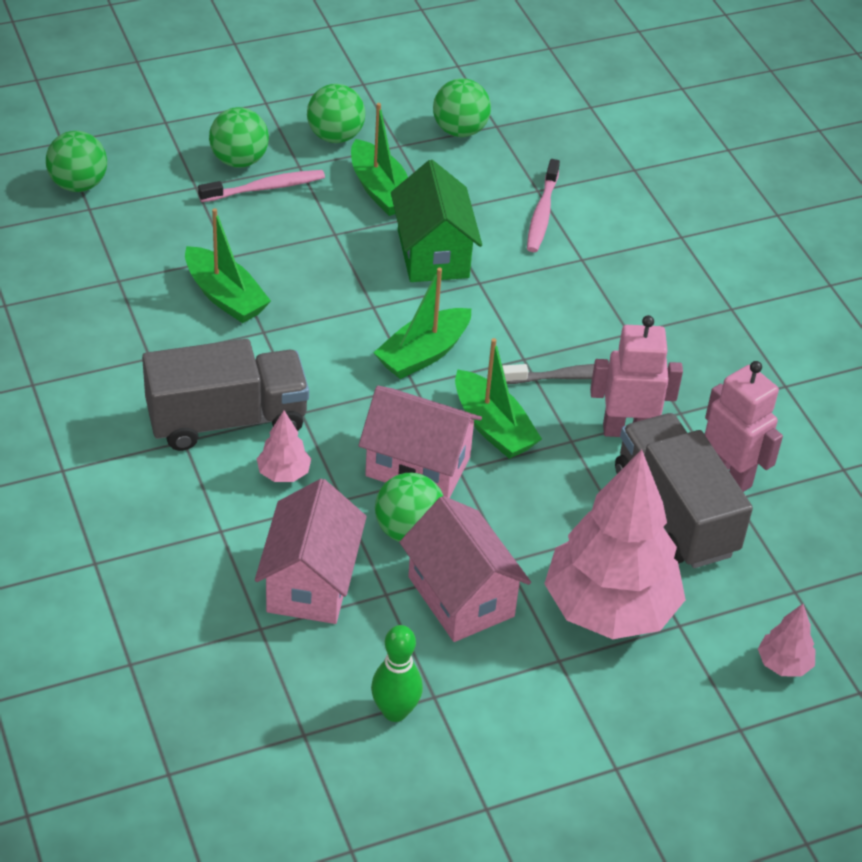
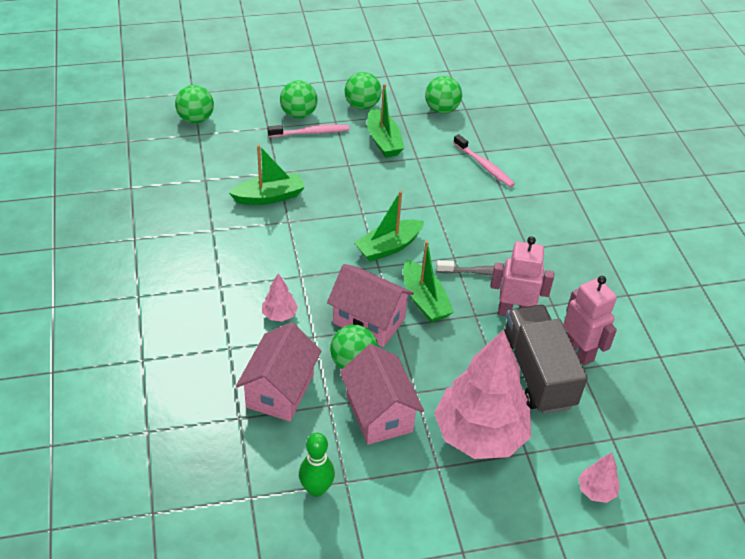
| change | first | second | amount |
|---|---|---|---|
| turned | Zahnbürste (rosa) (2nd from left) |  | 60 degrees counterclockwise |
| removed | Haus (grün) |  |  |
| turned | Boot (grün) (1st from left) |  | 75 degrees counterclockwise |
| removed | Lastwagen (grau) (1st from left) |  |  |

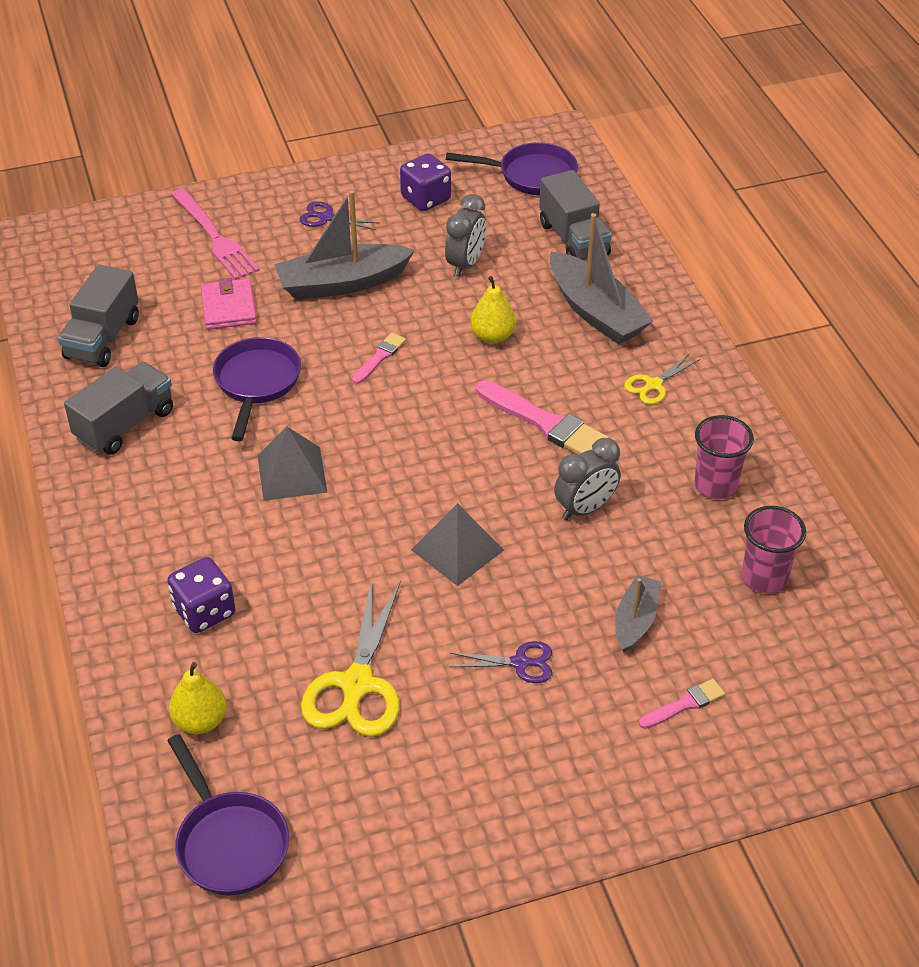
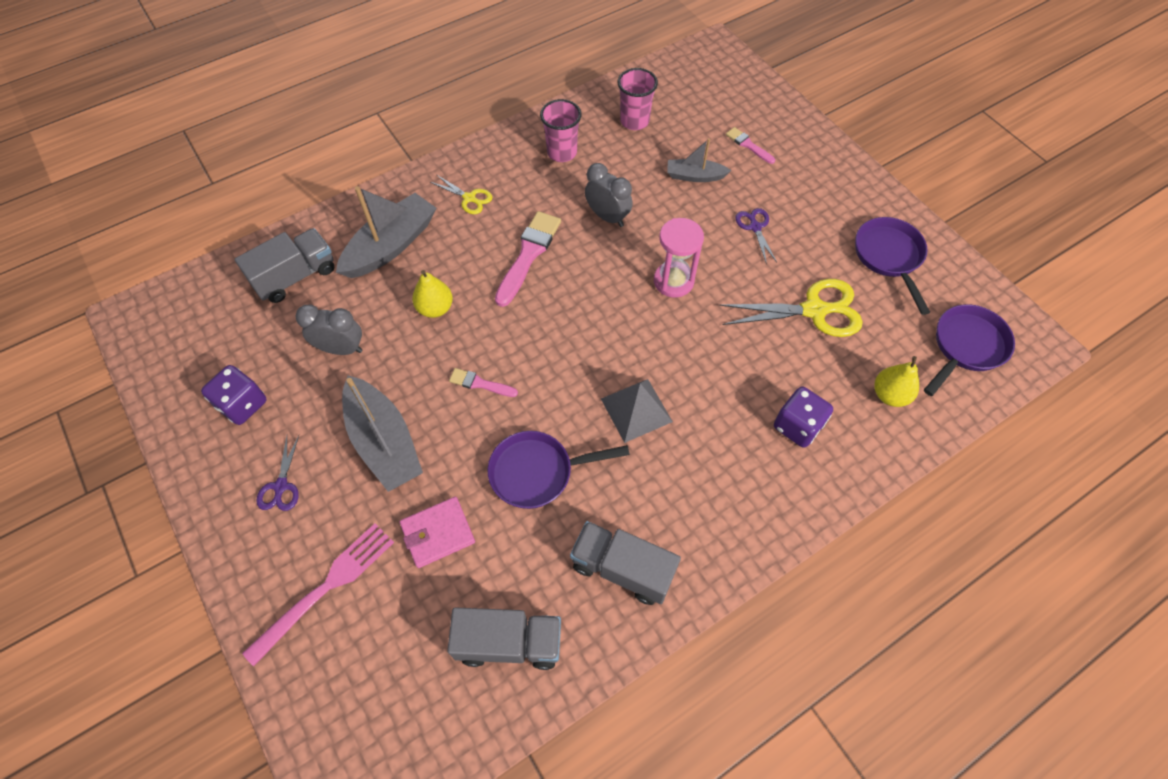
| change | first | second | amount |
|---|---|---|---|
| moved | Pfanne (lila) (3rd from left in the first image) | Pfanne (lila) (2nd from left) |  |
| replaced | Pyramide (grau) (2nd from left) | Sanduhr (rosa) |  |

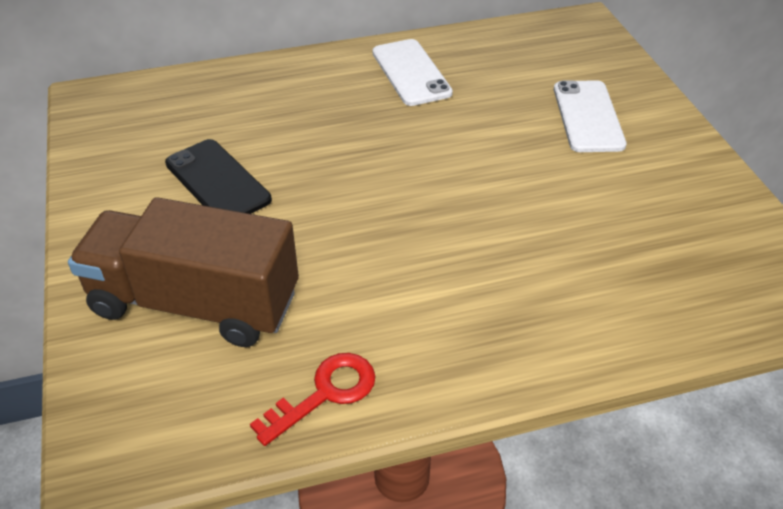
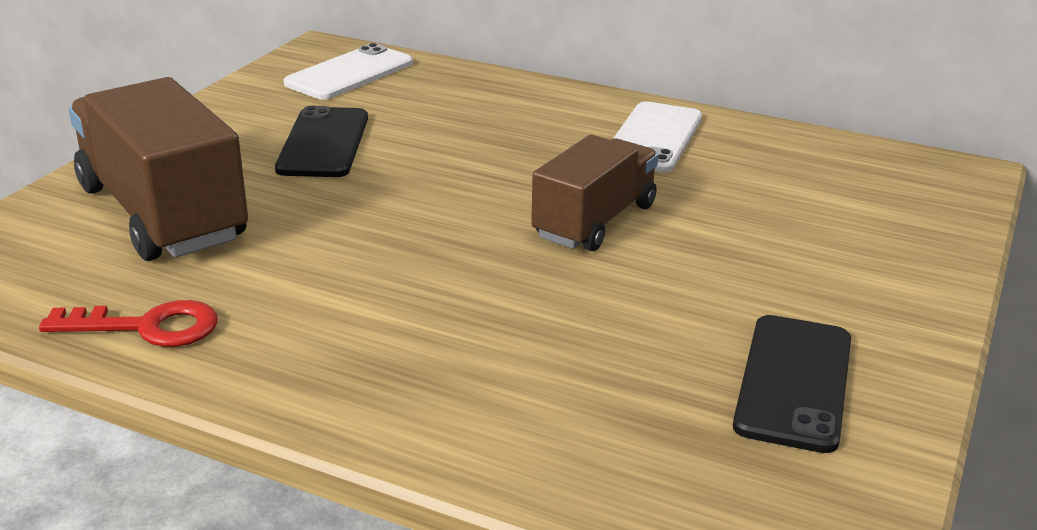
| change | first | second | amount |
|---|---|---|---|
| moved | Handy (weiß) (2nd from left in the first image) | Handy (weiß) (1st from left) |  |
| added |  | Lastwagen (braun) (2nd from left) |  |
| added |  | Handy (schwarz) (2nd from left) |  |

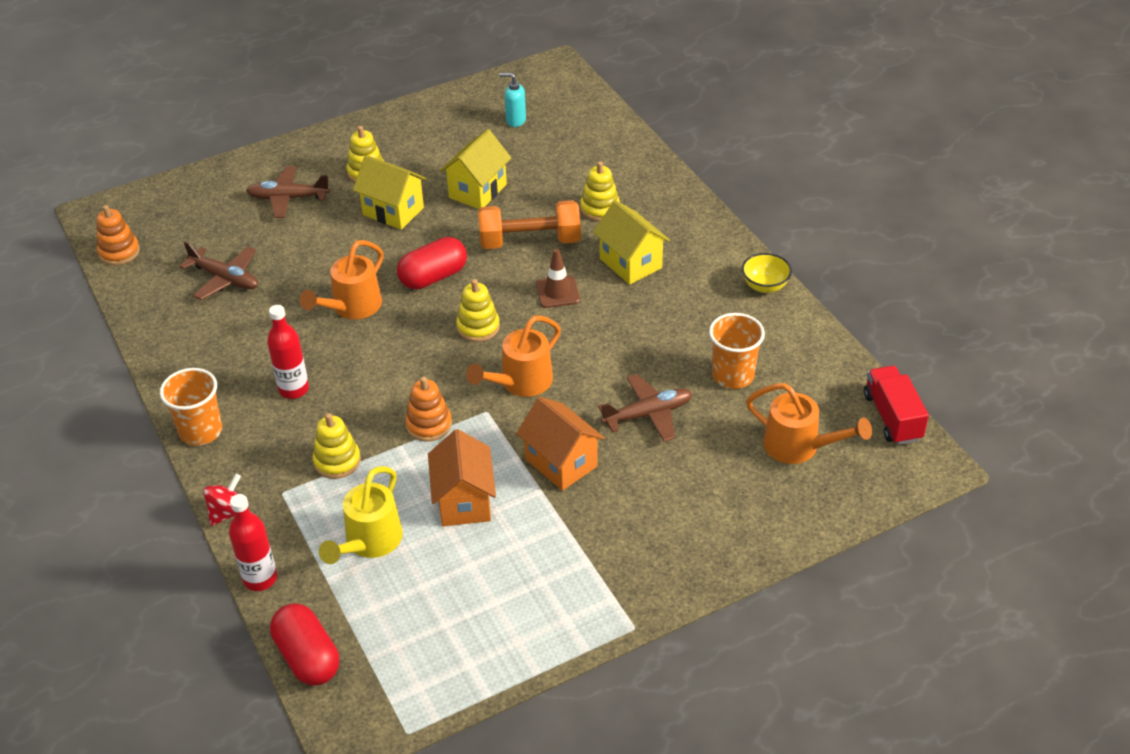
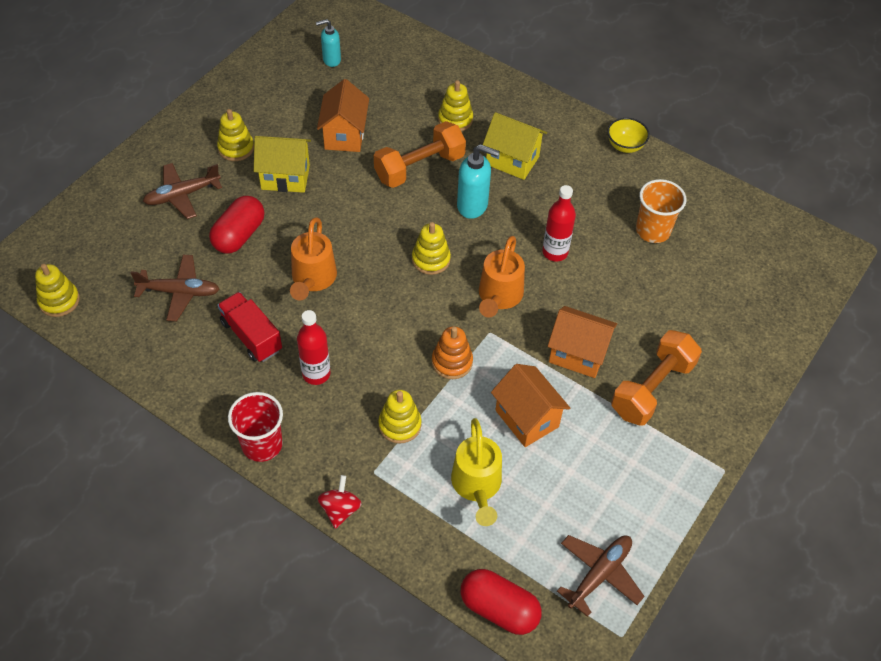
| change | first | second | amount |
|---|---|---|---|
| recoloured | Haus (gelb) (2nd from left) | Haus (orange) (1st from left) |  |
| recoloured | Stapelspielzeug (orange) (1st from left) | Stapelspielzeug (gelb) (1st from left) |  |
| moved | Kapsel (rot) (2nd from left in the first image) | Kapsel (rot) (1st from left) |  |
| replaced | Leitkegel (braun) | Seifenspender (türkis) (2nd from left) |  |
| moved | Lastwagen (rot) |  |  |
| recoloured | Becher (orange) (1st from left) | Becher (rot) |  |
| moved | Flugzeug (braun) (3rd from left) |  |  |
| removed | Gießkanne (orange) (3rd from left) |  |  |
| moved | Flasche (rot) (1st from left in the first image) | Flasche (rot) (2nd from left) |  |
| added |  | Hantel (orange) (2nd from left) |  |

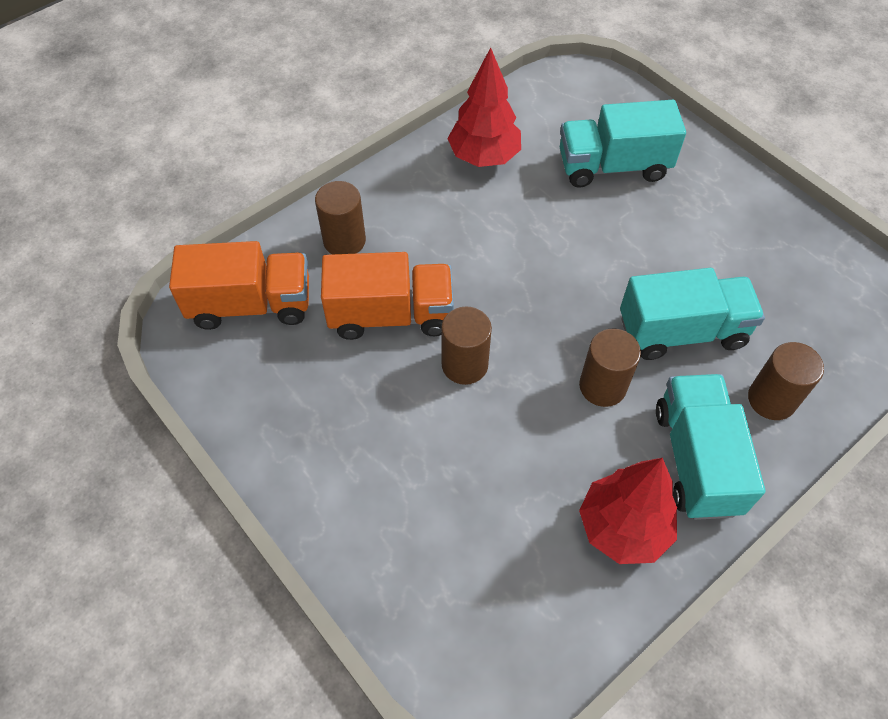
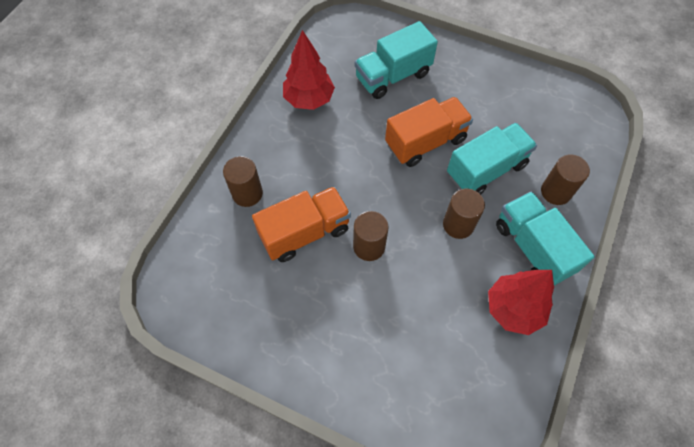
| change | first | second | amount |
|---|---|---|---|
| moved | Lastwagen (orange) (1st from left in the first image) | Lastwagen (orange) (2nd from left) |  |

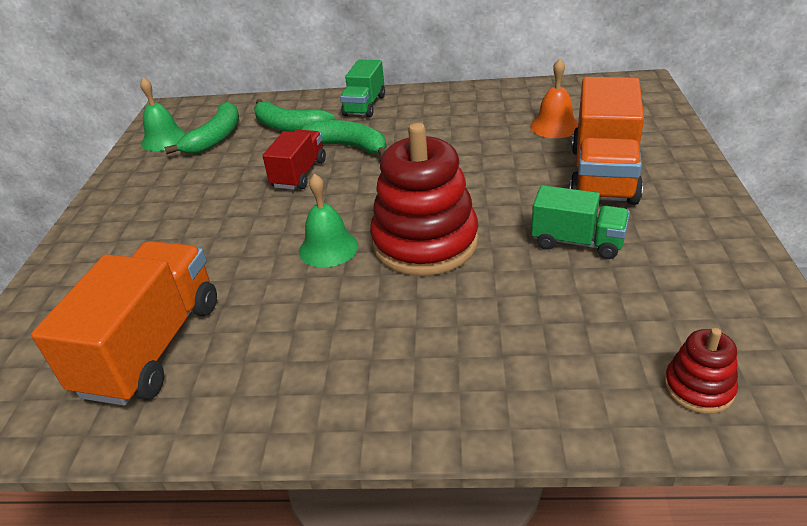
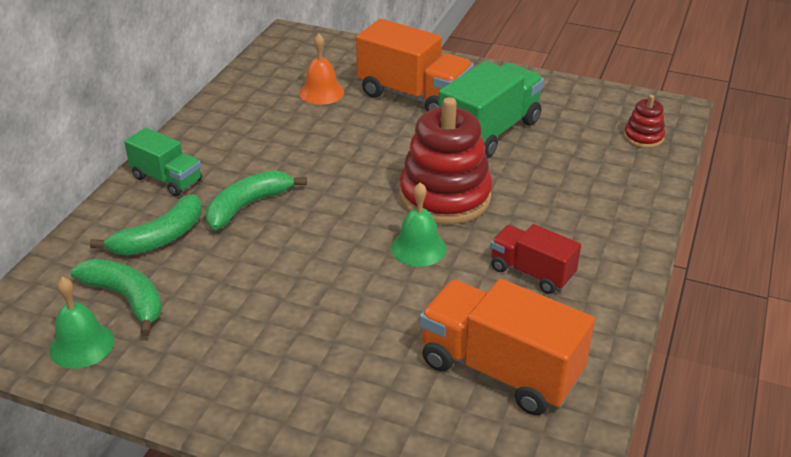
| change | first | second | amount |
|---|---|---|---|
| moved | Lastwagen (rot) |  |  |
| resized | Lastwagen (grün) (2nd from left) |  | x1.70 |

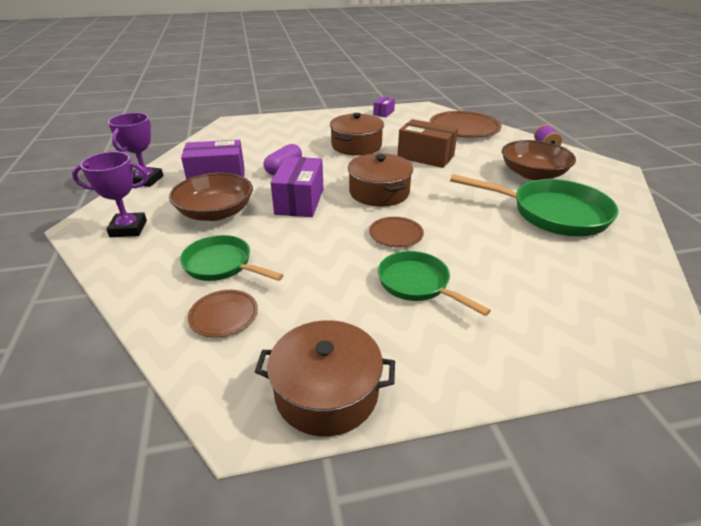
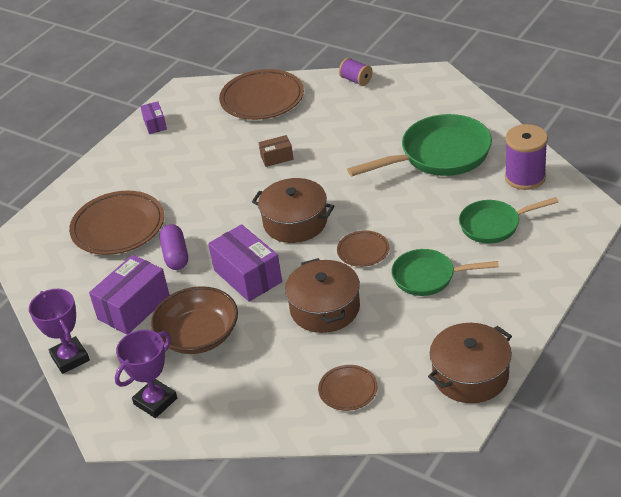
| change | first | second | amount |
|---|---|---|---|
| moved | Kochtopf (braun) (2nd from left) |  |  |
| resized | Schachtel (braun) |  | x0.53 |
| removed | Schüssel (braun) (2nd from left) |  |  |
| moved | Pfanne (grün) (1st from left in the first image) | Pfanne (grün) (3rd from left) |  |
| added |  | Garnrolle (lila) (2nd from left) |  |
| added |  | Teller (braun) (1st from left) |  |

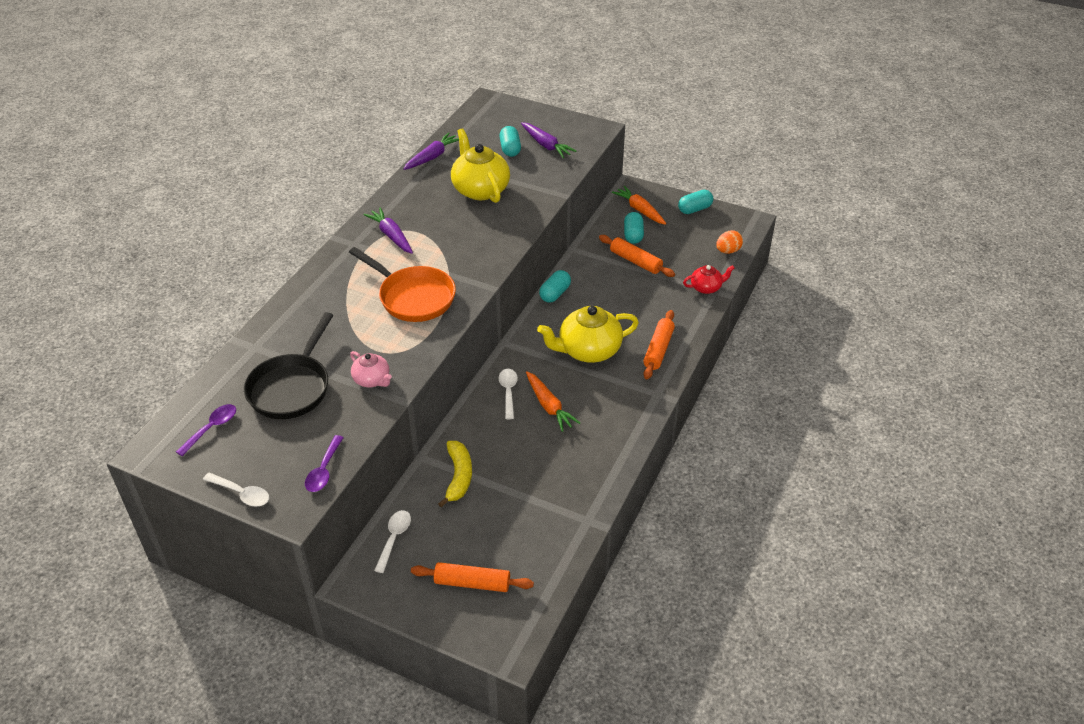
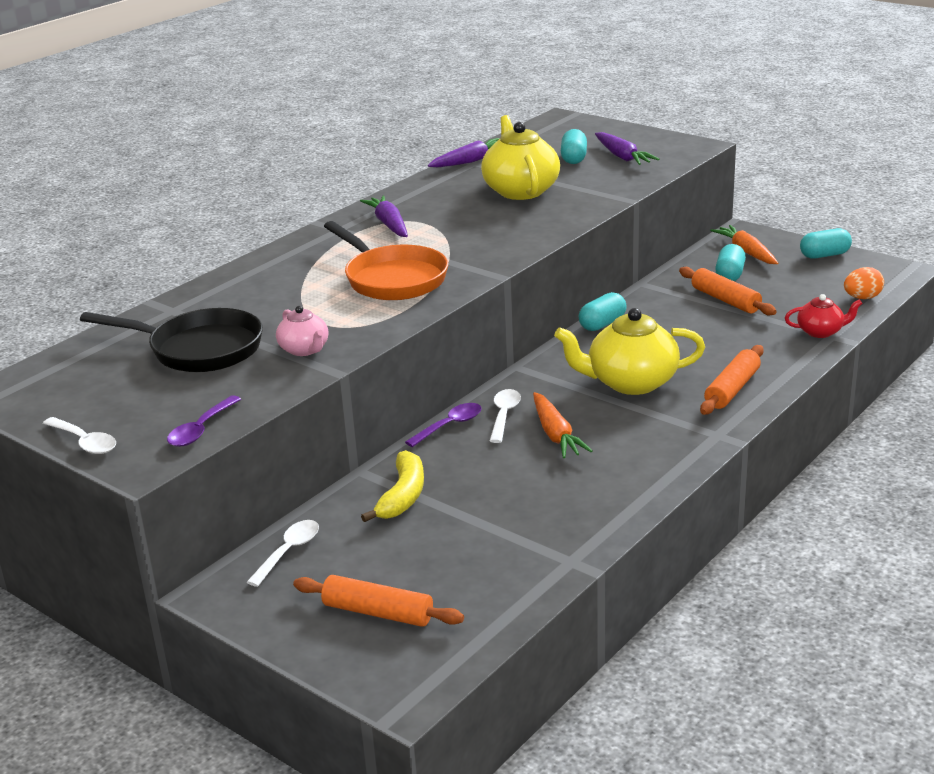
| change | first | second | amount |
|---|---|---|---|
| turned | Pfanne (schwarz) |  | 105 degrees counterclockwise |
| moved | Löffel (lila) (1st from left in the first image) | Löffel (lila) (2nd from left) |  |

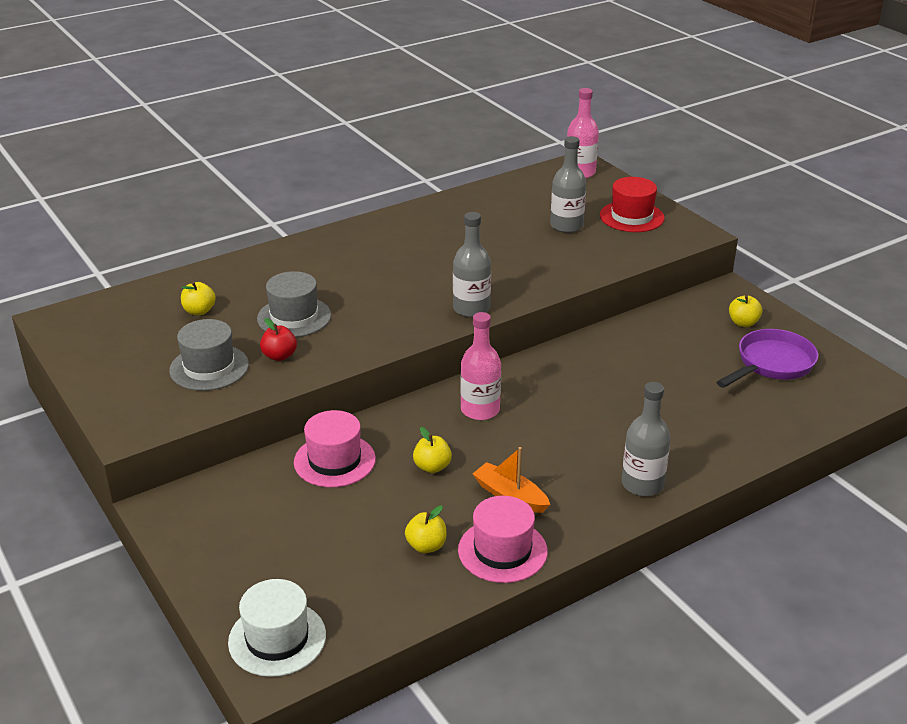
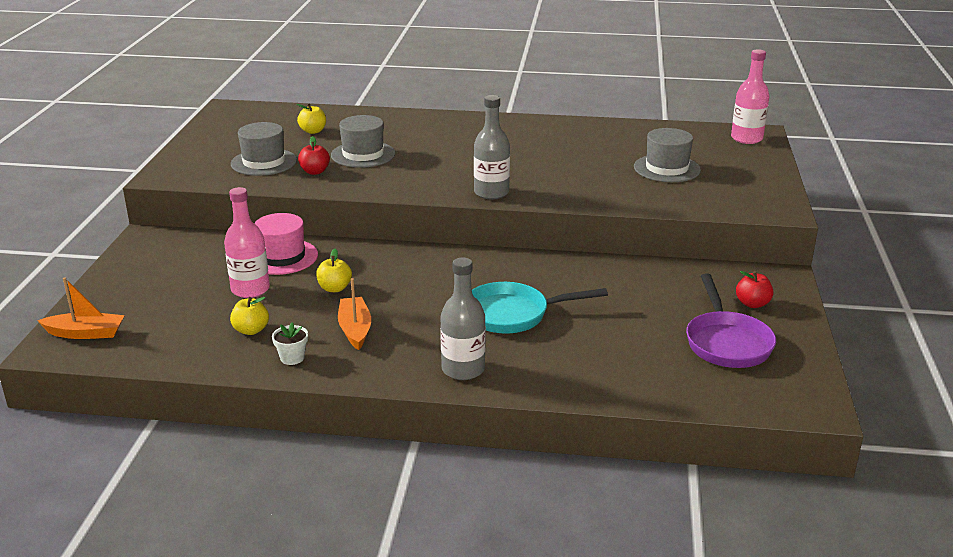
| change | first | second | amount |
|---|---|---|---|
| replaced | Flasche (grau) (2nd from left) | Hut (grau) (3rd from left) |  |
| removed | Hut (rot) |  |  |
| recoloured | Apfel (gelb) (4th from left) | Apfel (rot) (2nd from left) |  |
| moved | Flasche (rosa) (1st from left) |  |  |
| turned | Pfanne (lila) |  | 90 degrees clockwise |
| replaced | Hut (rosa) (2nd from left) | Blumentopf (weiß) |  |
| replaced | Hut (weiß) | Boot (orange) (1st from left) |  |
| added |  | Pfanne (türkis) |  |

